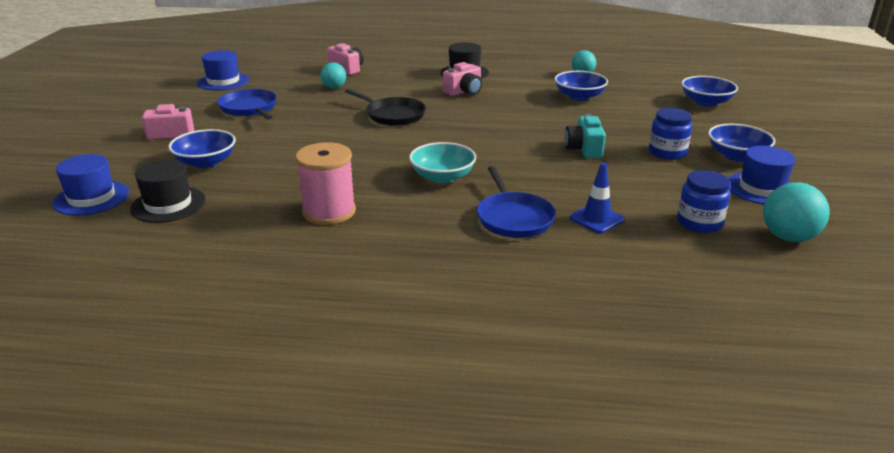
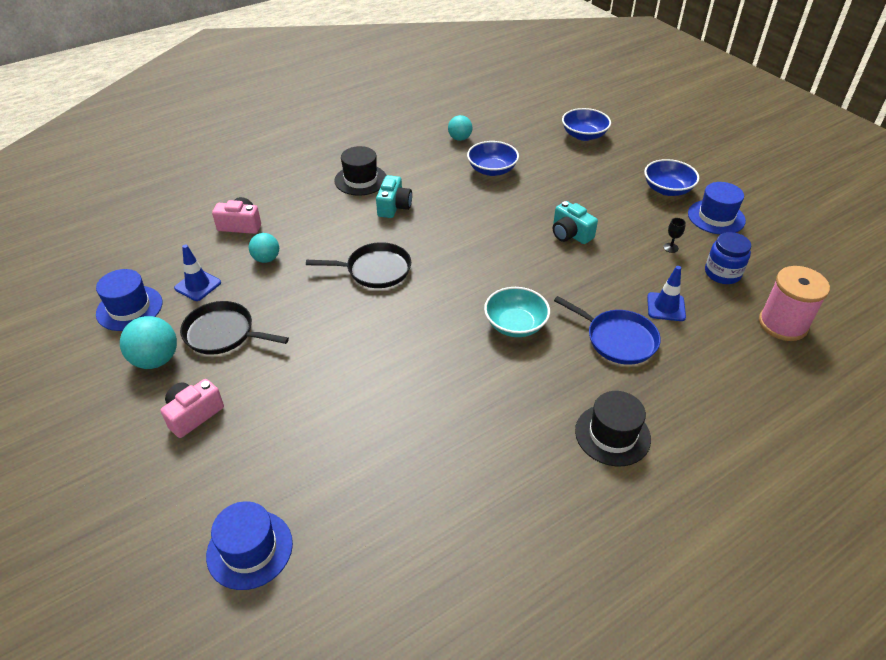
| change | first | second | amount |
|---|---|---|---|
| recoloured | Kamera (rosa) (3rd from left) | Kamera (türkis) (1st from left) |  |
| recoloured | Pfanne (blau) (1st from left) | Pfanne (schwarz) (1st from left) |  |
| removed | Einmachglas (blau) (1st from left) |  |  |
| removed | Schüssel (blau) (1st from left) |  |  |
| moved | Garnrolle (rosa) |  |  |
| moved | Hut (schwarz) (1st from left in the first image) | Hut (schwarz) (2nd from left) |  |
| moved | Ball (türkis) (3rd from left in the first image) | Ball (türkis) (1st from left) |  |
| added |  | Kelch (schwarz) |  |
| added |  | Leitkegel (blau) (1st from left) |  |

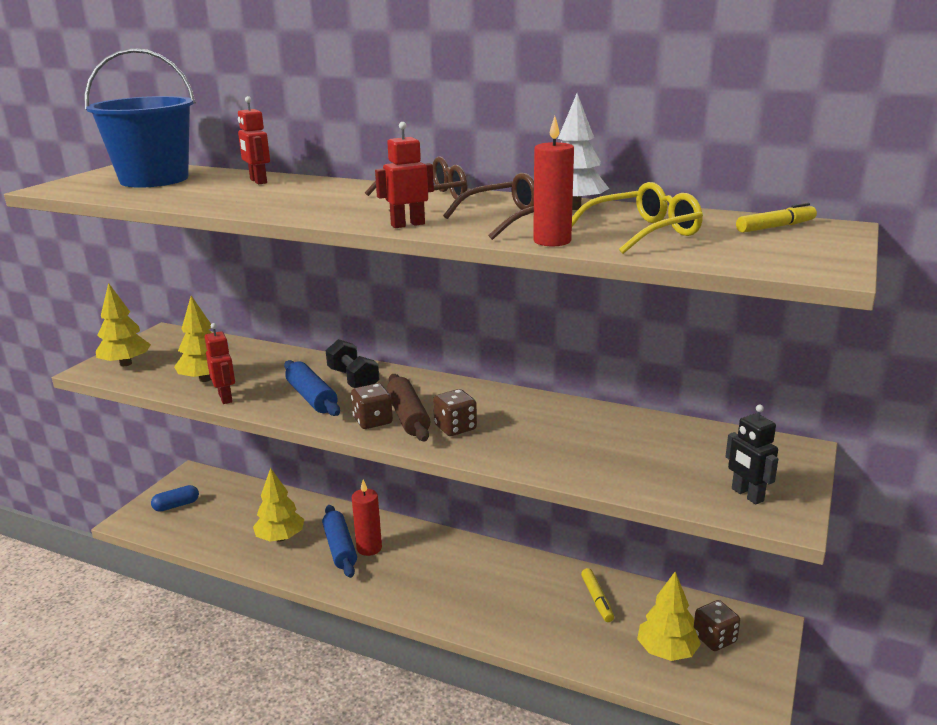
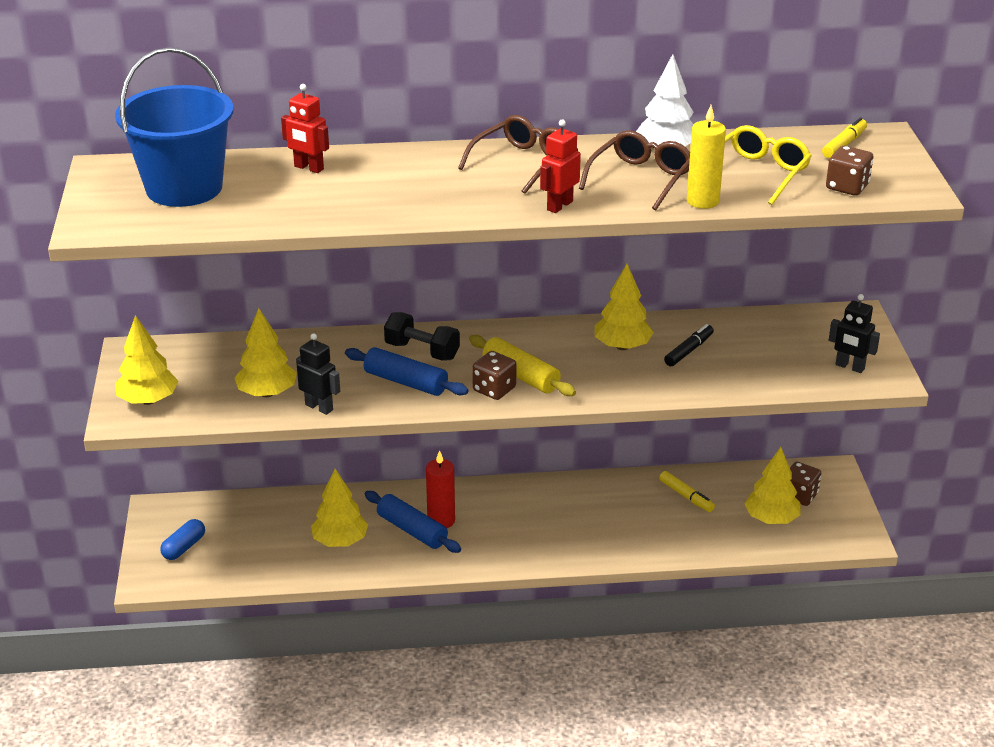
| change | first | second | amount |
|---|---|---|---|
| recoloured | Kerze (rot) (2nd from left) | Kerze (gelb) |  |
| recoloured | Roboter (rot) (1st from left) | Roboter (schwarz) (1st from left) |  |
| recoloured | Nudelholz (braun) | Nudelholz (gelb) |  |
| moved | Spielwürfel (braun) (2nd from left in the first image) | Spielwürfel (braun) (3rd from left) |  |
| added |  | Baum (gelb) (4th from left) |  |
| added |  | Filzstift (schwarz) |  |

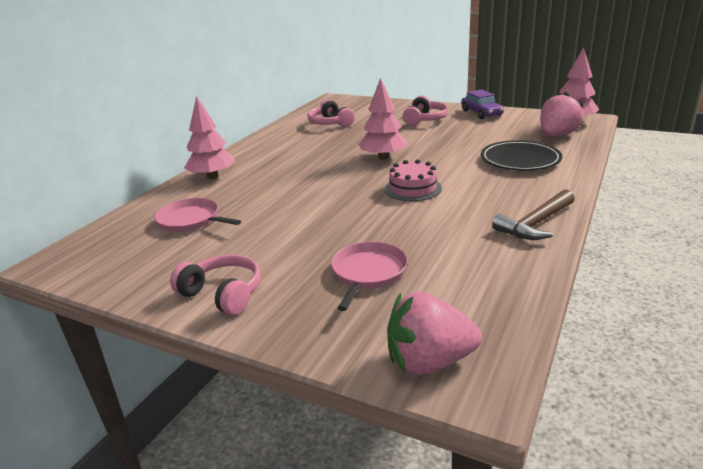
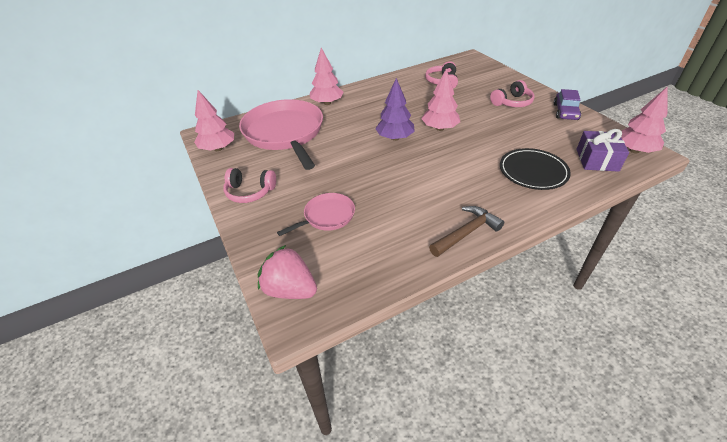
| change | first | second | amount |
|---|---|---|---|
| replaced | Erdbeere (rosa) (2nd from left) | Geschenk (lila) |  |
| removed | Kuchen (rosa) |  |  |
| turned | Hammer (braun) |  | 150 degrees clockwise |
| resized | Pfanne (rosa) (1st from left) |  | x2.08 |
| turned | Kopfhörer (rosa) (1st from left) |  | 120 degrees clockwise |
| added |  | Baum (lila) |  |
| added |  | Baum (rosa) (1st from left) |  |

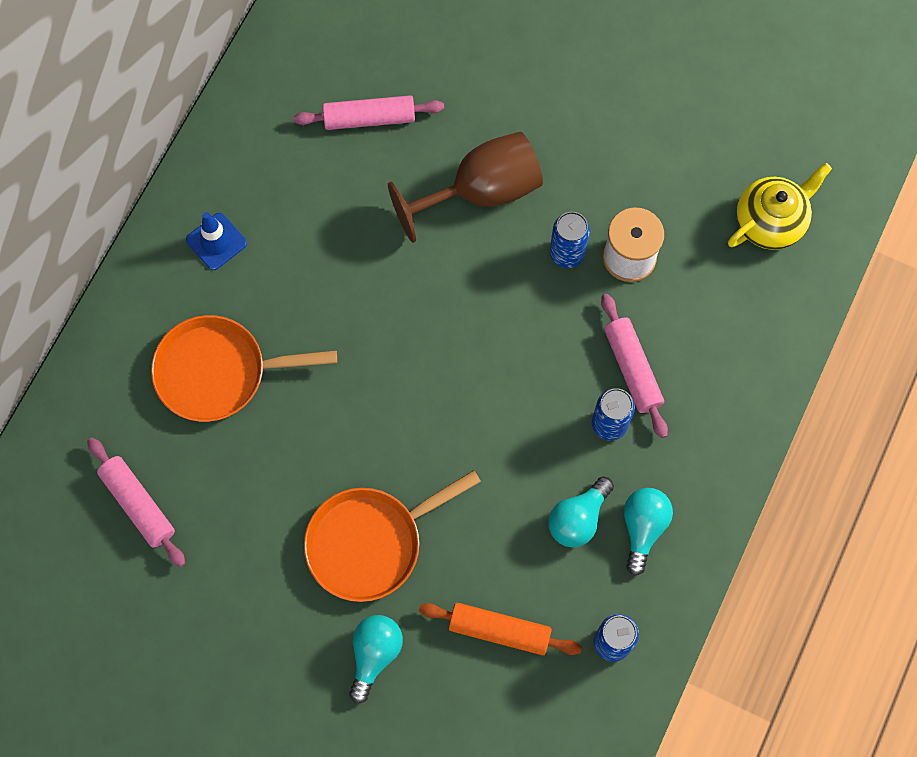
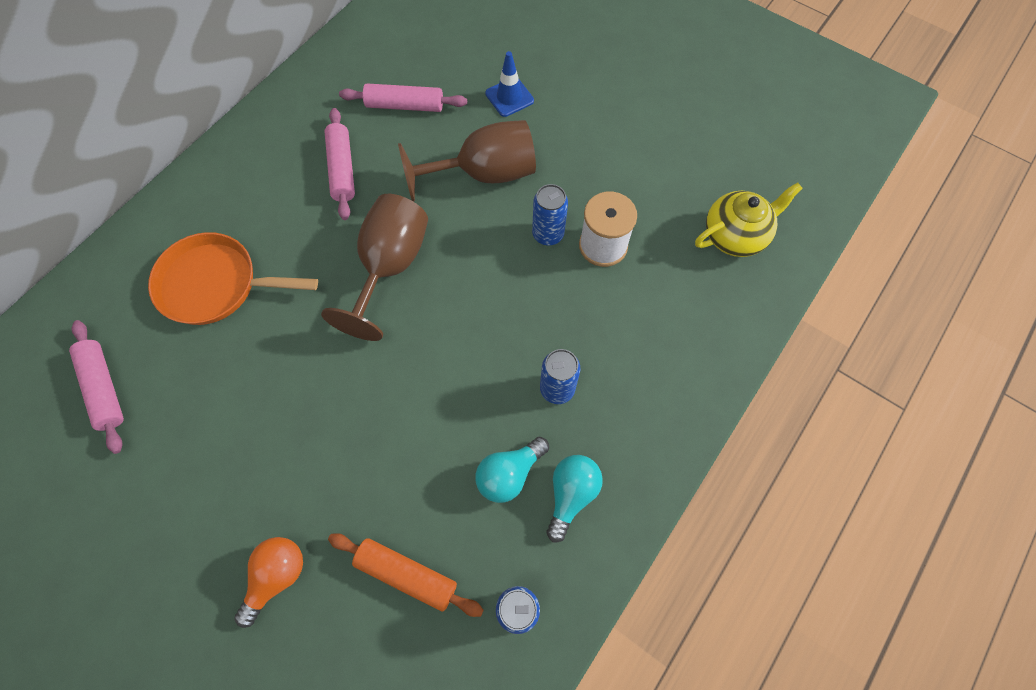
| change | first | second | amount |
|---|---|---|---|
| moved | Leitkegel (blau) |  |  |
| moved | Nudelholz (rosa) (3rd from left in the first image) | Nudelholz (rosa) (2nd from left) |  |
| removed | Pfanne (orange) (2nd from left) |  |  |
| recoloured | Glühbirne (türkis) (1st from left) | Glühbirne (orange) |  |
| added |  | Kelch (braun) (1st from left) |  |

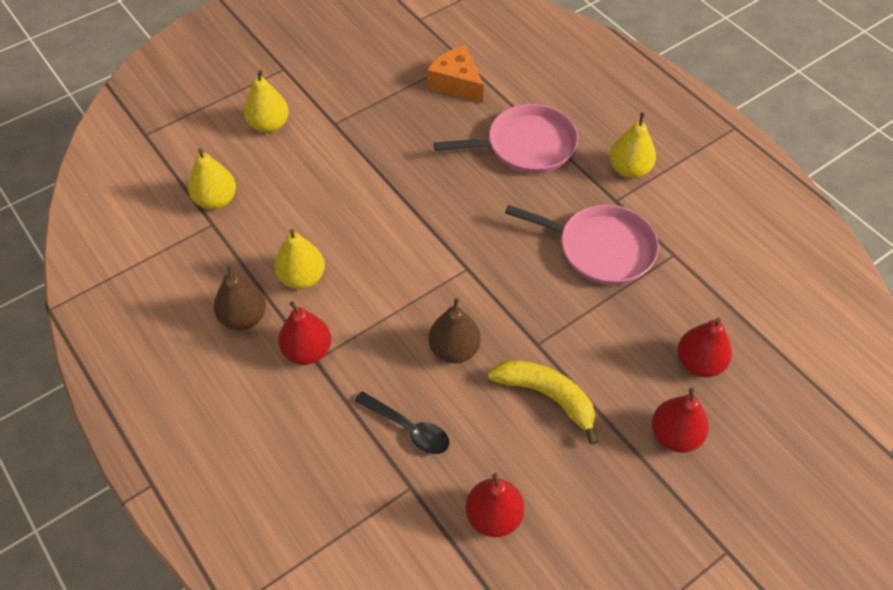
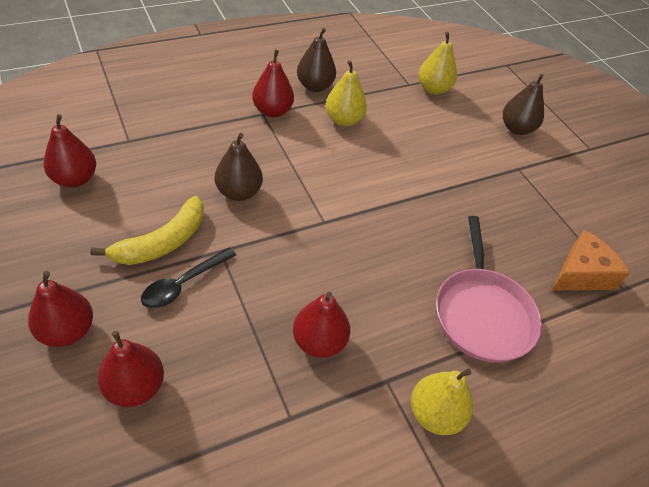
| change | first | second | amount |
|---|---|---|---|
| recoloured | Birne (gelb) (2nd from left) | Birne (braun) (3rd from left) |  |
| replaced | Pfanne (rosa) (2nd from left) | Birne (rot) (5th from left) |  |
| moved | Löffel (schwarz) |  |  |

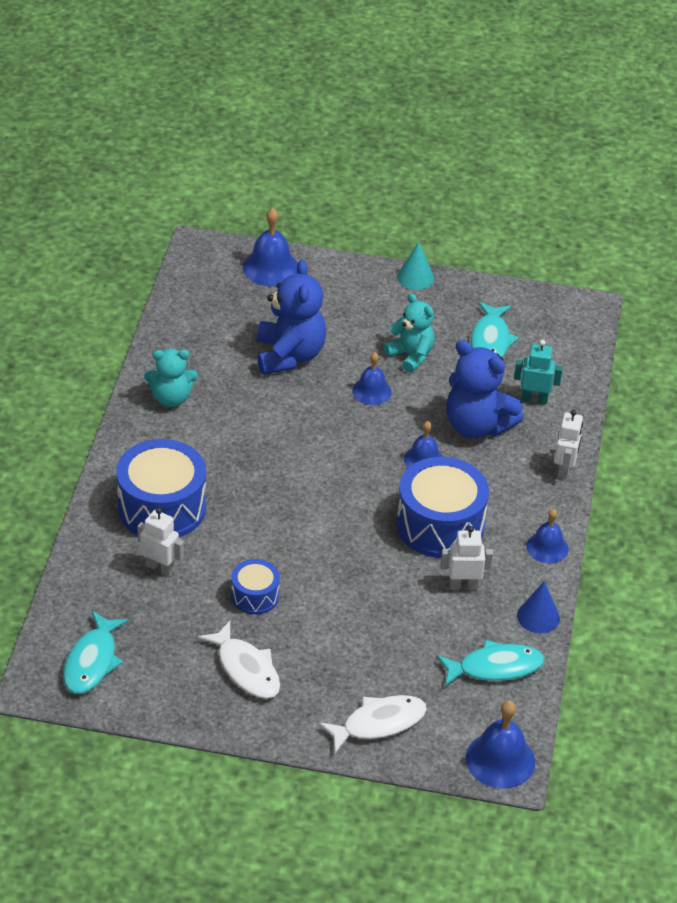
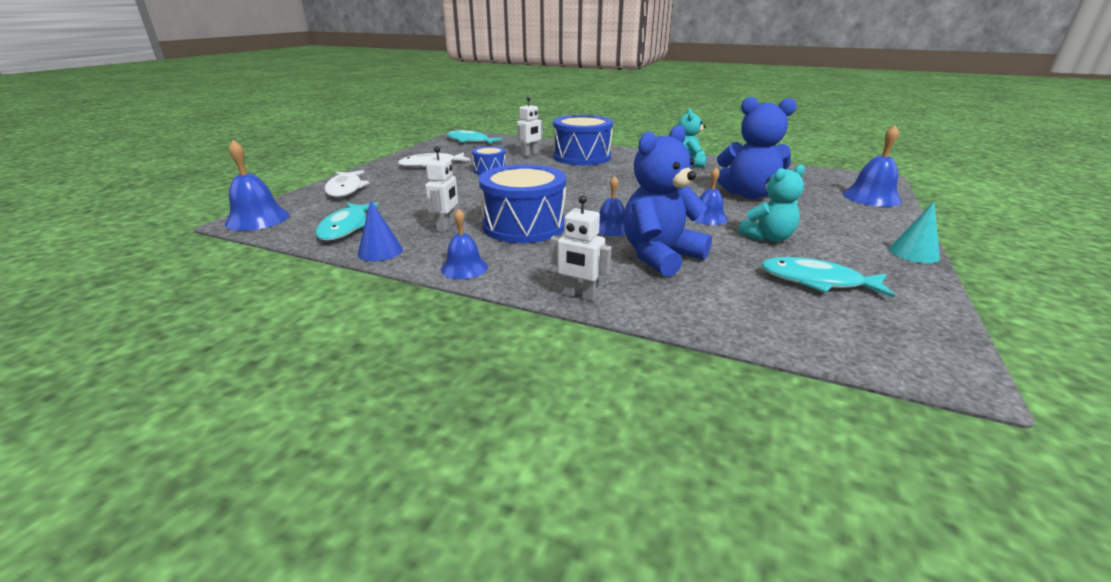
| change | first | second | amount |
|---|---|---|---|
| removed | Roboter (türkis) |  |  |

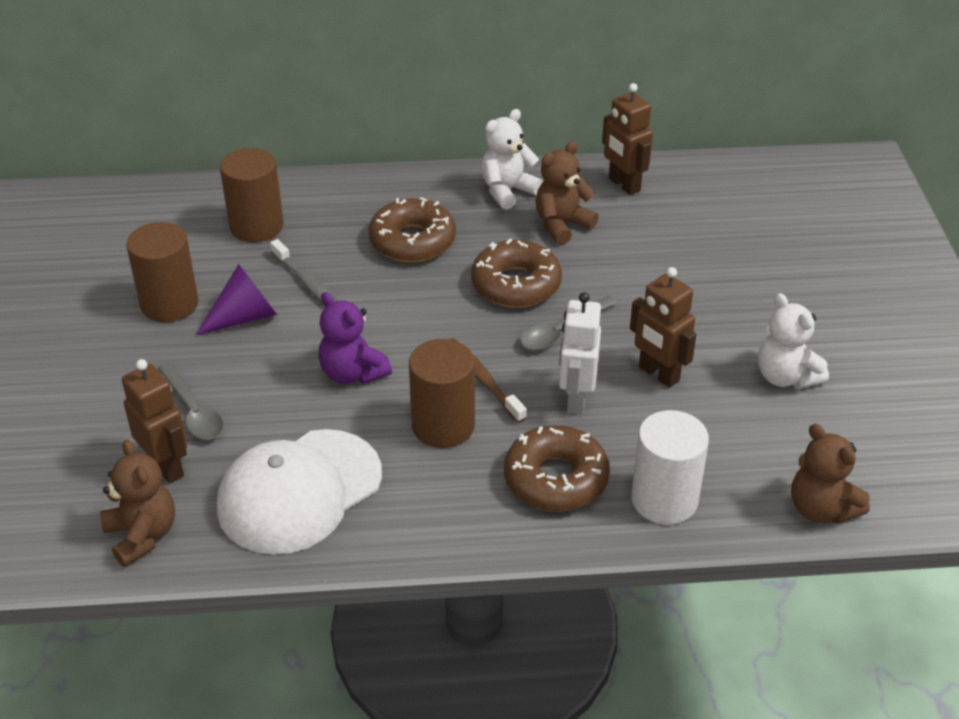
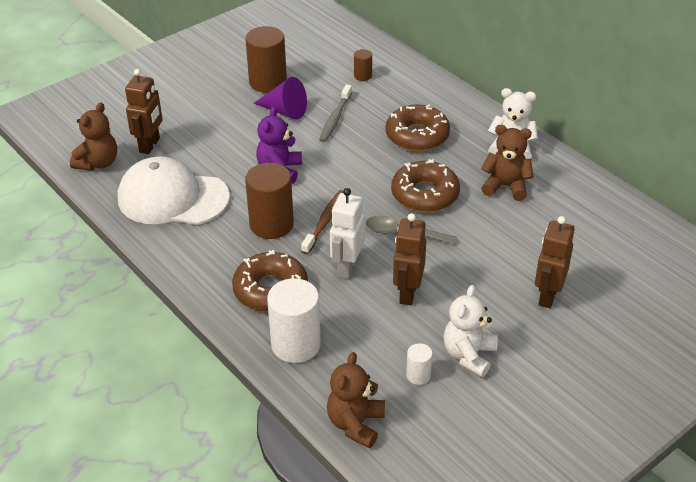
| change | first | second | amount |
|---|---|---|---|
| moved | Roboter (braun) (2nd from left in the first image) | Roboter (braun) (3rd from left) |  |
| resized | Vollzylinder (braun) (2nd from left in the first image) | Vollzylinder (braun) (3rd from left) | x0.48 |
| turned | Roboter (weiß) |  | 45 degrees counterclockwise |
| removed | Löffel (grau) (1st from left) |  |  |
| added |  | Vollzylinder (weiß) (2nd from left) |  |

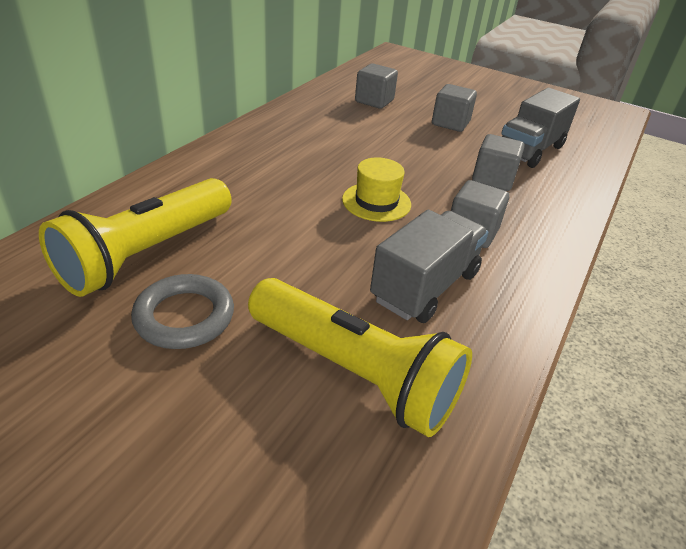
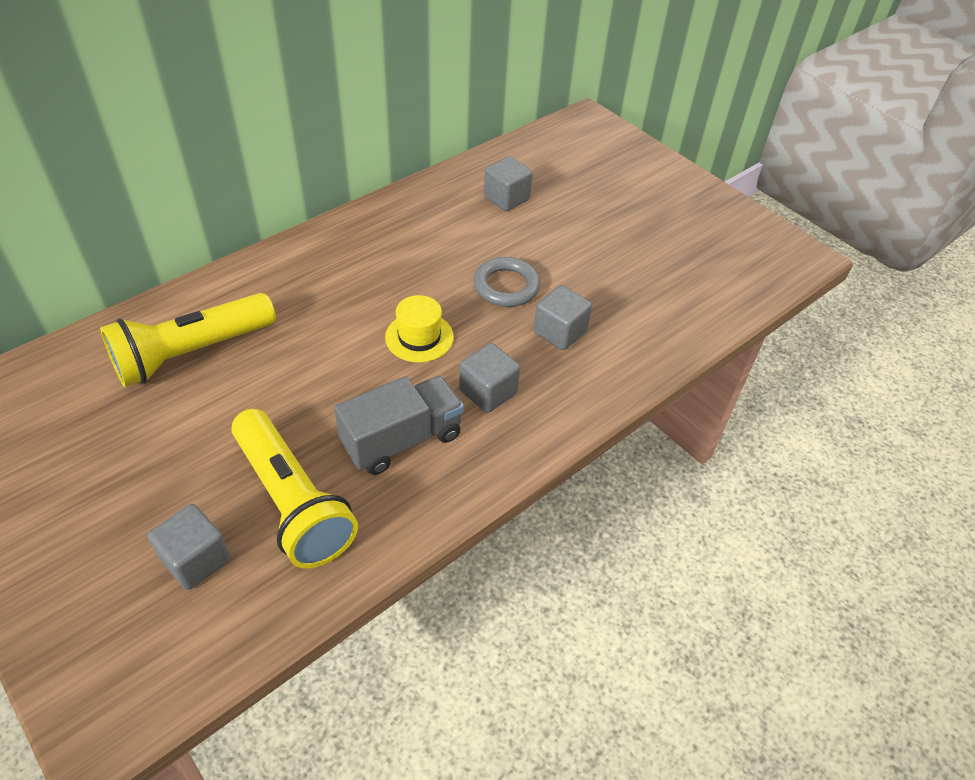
| change | first | second | amount |
|---|---|---|---|
| moved | Kubus (grau) (2nd from left in the first image) | Kubus (grau) (1st from left) |  |
| removed | Lastwagen (grau) (2nd from left) |  |  |
| moved | Ring (grau) |  |  |

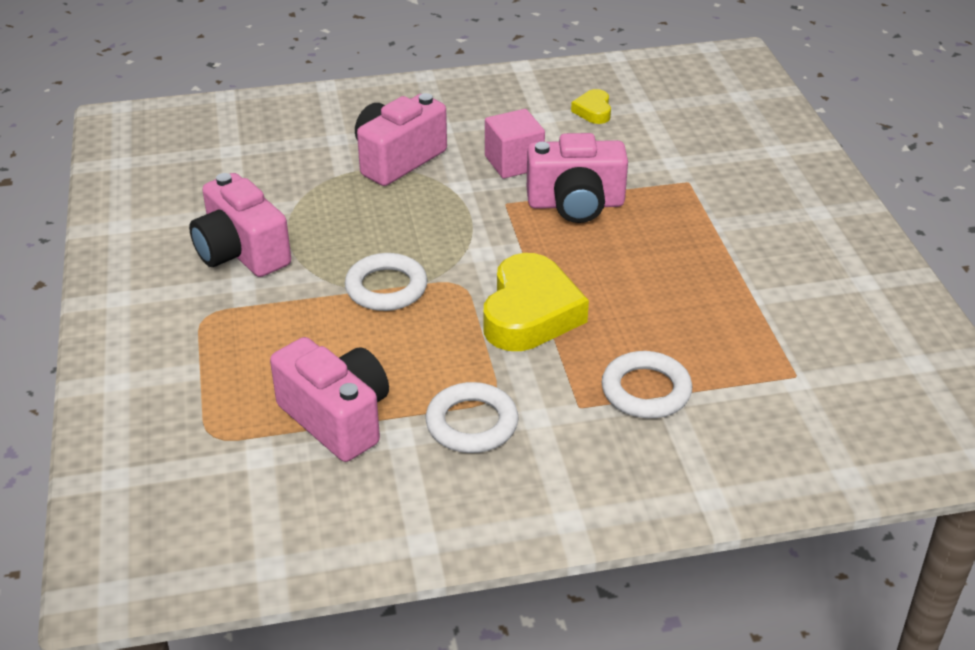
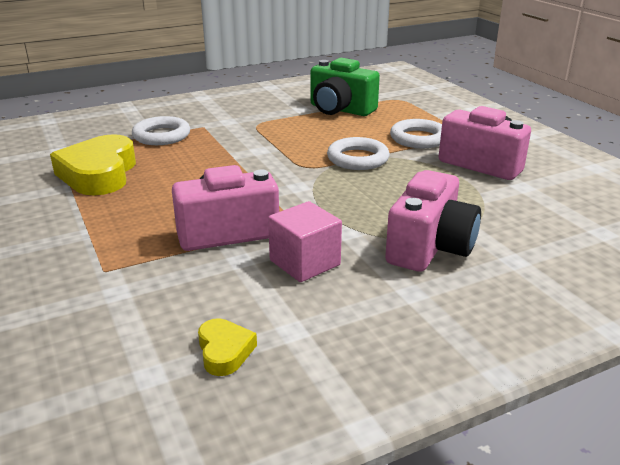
| change | first | second | amount |
|---|---|---|---|
| moved | Herz (gelb) (1st from left) |  |  |
| recoloured | Kamera (rosa) (2nd from left) | Kamera (grün) |  |
| moved | Ring (weiß) (2nd from left in the first image) | Ring (weiß) (3rd from left) |  |

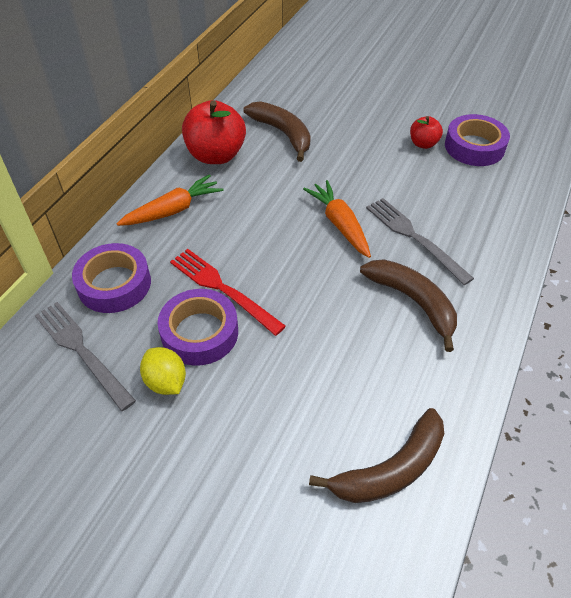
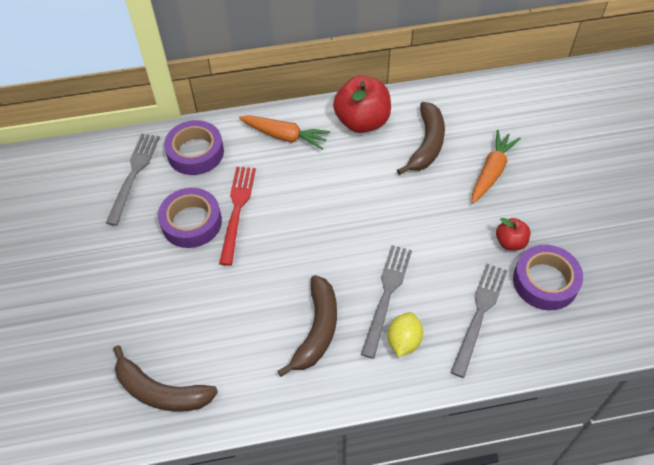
| change | first | second | amount |
|---|---|---|---|
| moved | Karotte (orange) (2nd from left) |  |  |
| moved | Zitrone (gelb) |  |  |
| added |  | Gabel (grau) (3rd from left) |  |

